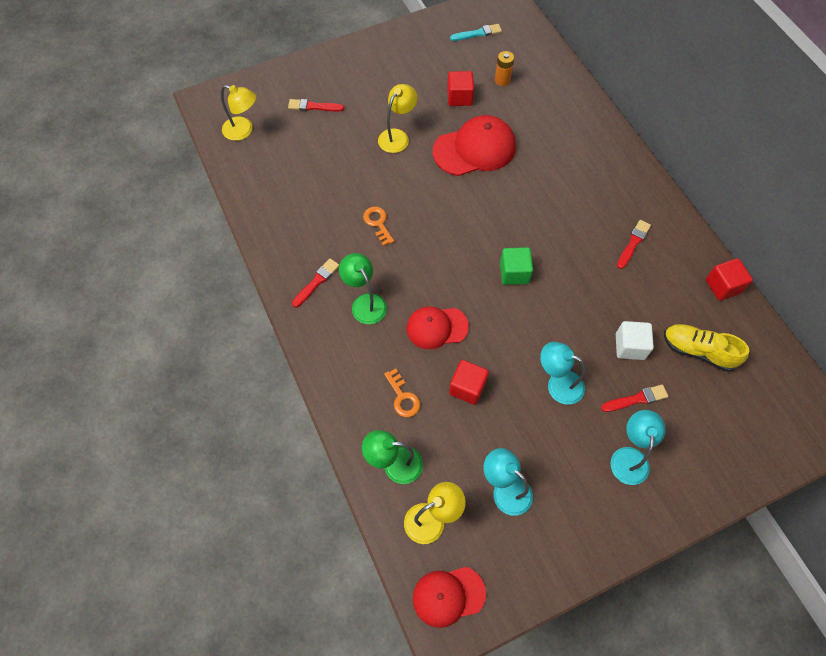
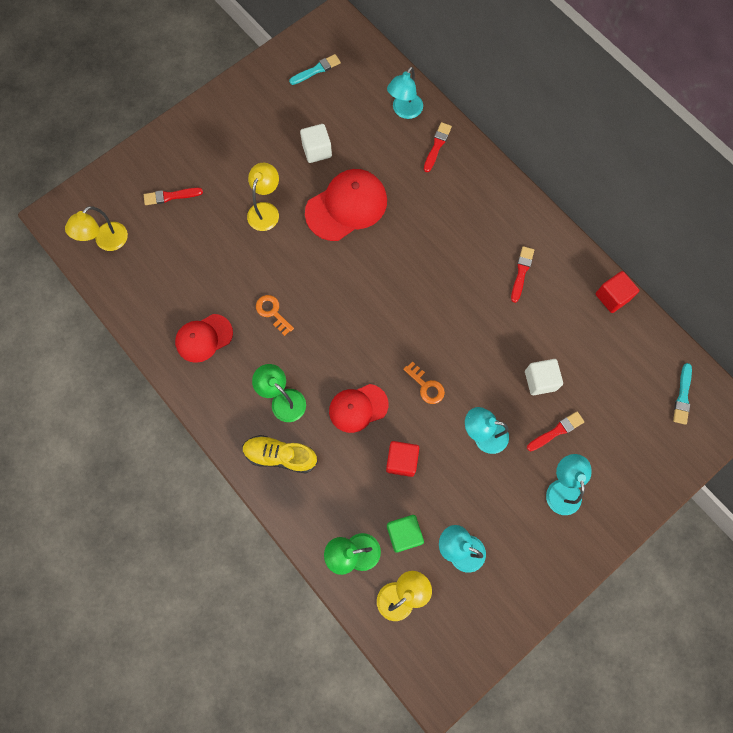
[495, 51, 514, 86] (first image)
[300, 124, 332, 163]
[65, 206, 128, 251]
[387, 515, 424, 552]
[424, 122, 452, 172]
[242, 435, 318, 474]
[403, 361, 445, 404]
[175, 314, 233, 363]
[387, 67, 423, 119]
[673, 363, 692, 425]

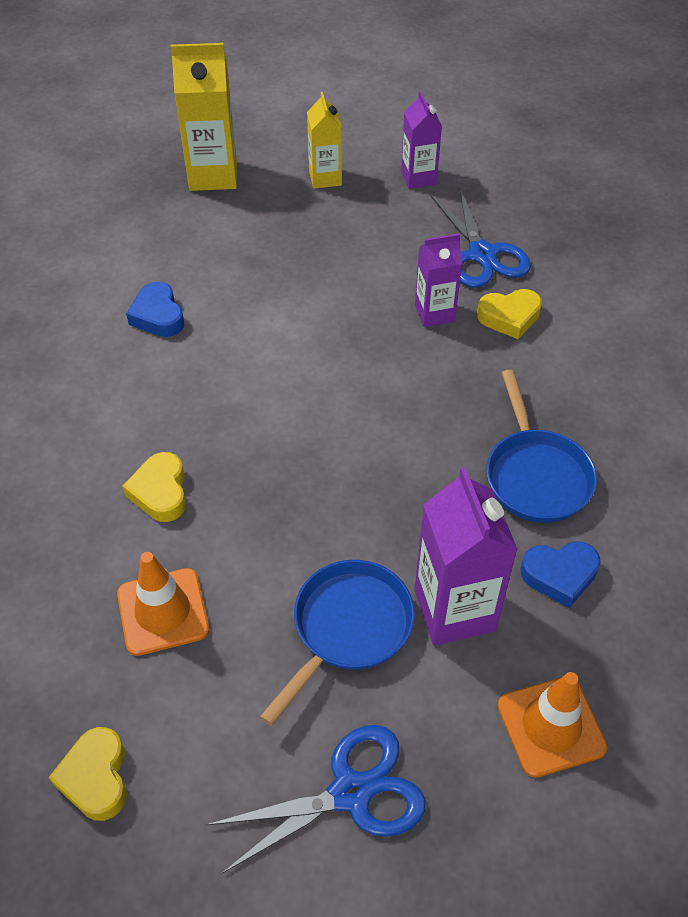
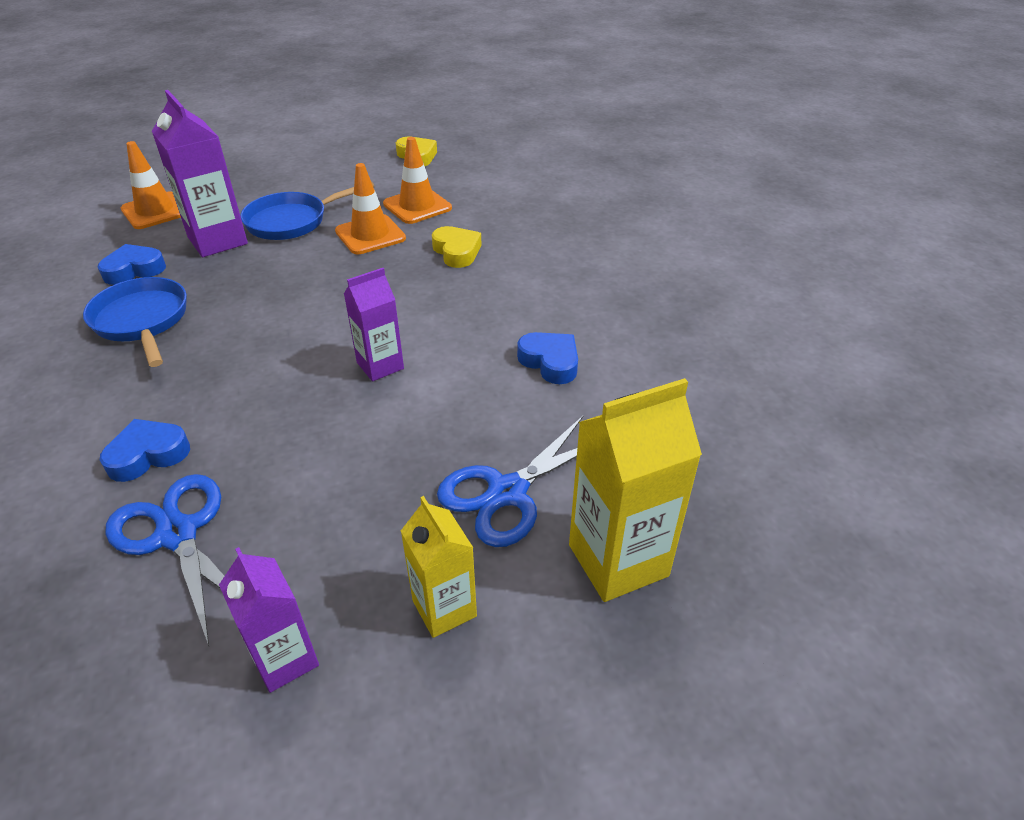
[344, 268, 404, 381]
[100, 419, 190, 482]
[240, 181, 375, 240]
[437, 415, 584, 547]
[335, 163, 406, 254]

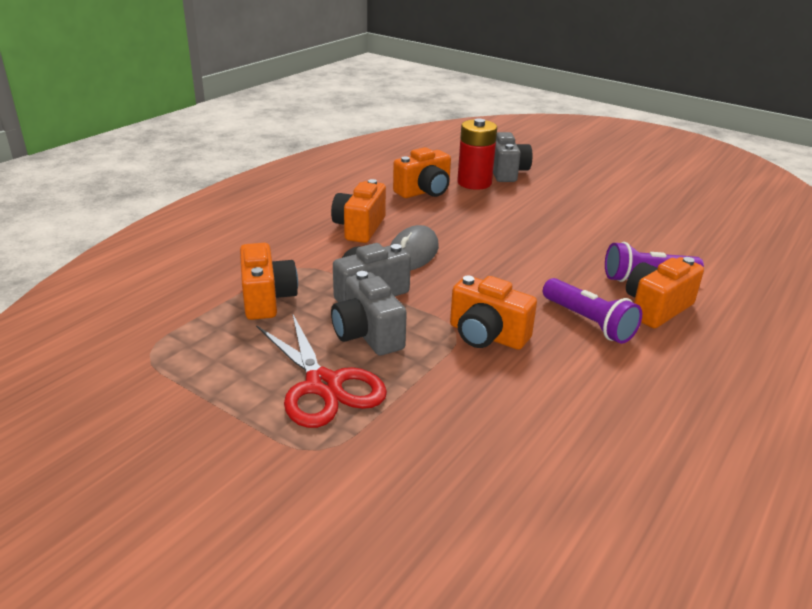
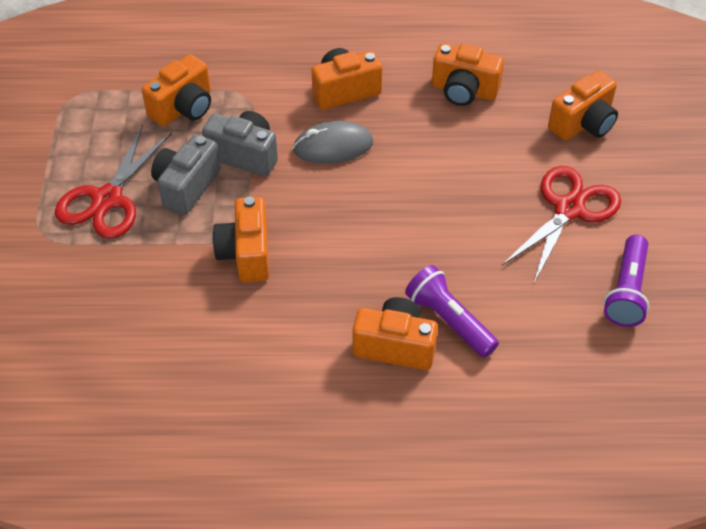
[457, 119, 497, 190] (first image)
[548, 70, 618, 141]
[604, 235, 649, 327]
[502, 166, 621, 283]

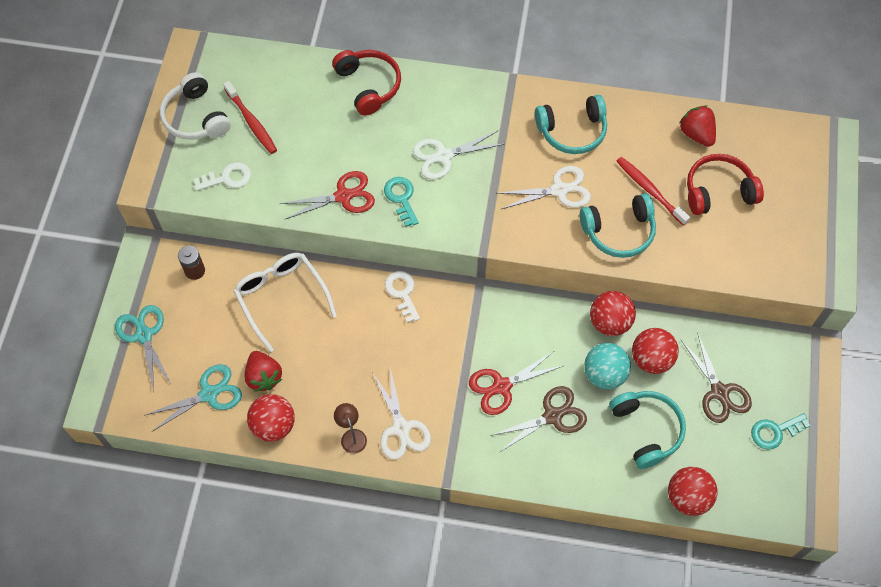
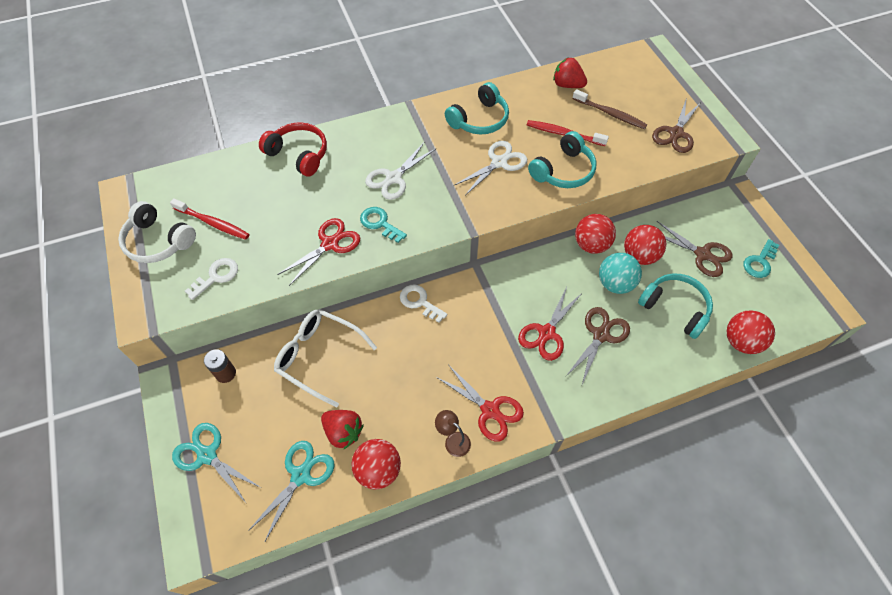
[572, 89, 648, 129]
[436, 364, 524, 442]
[652, 100, 701, 153]

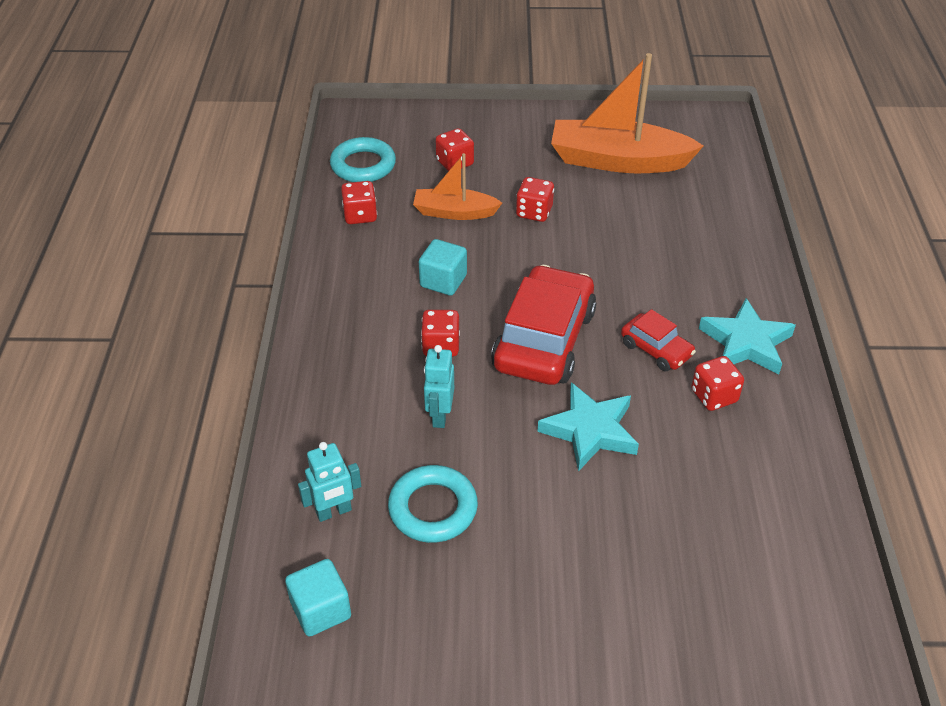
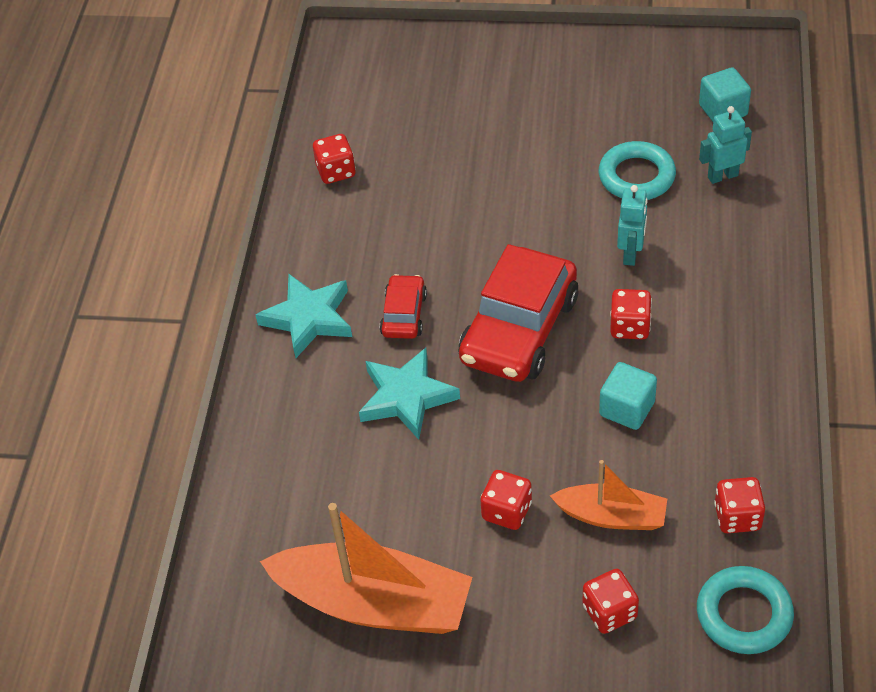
[380, 274, 427, 339]
[313, 134, 356, 184]
[359, 348, 460, 440]

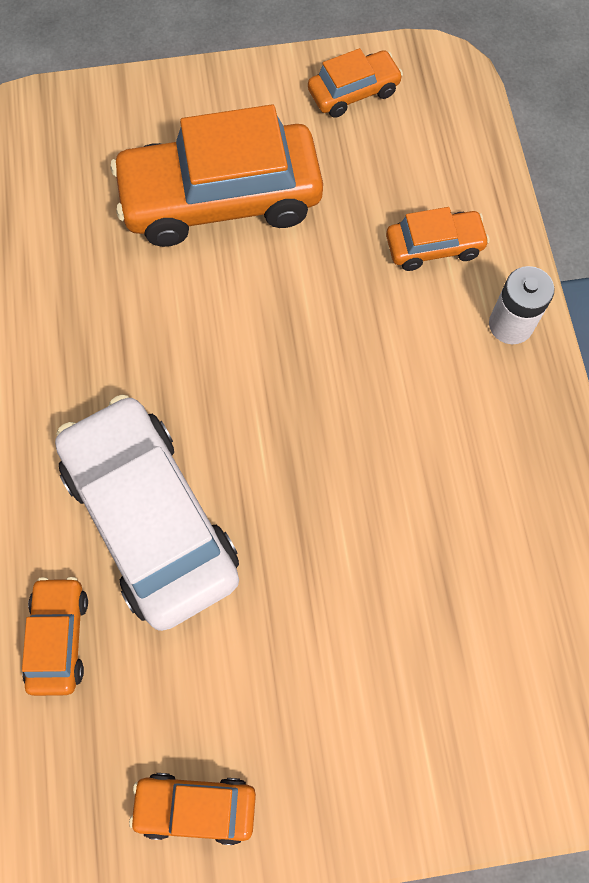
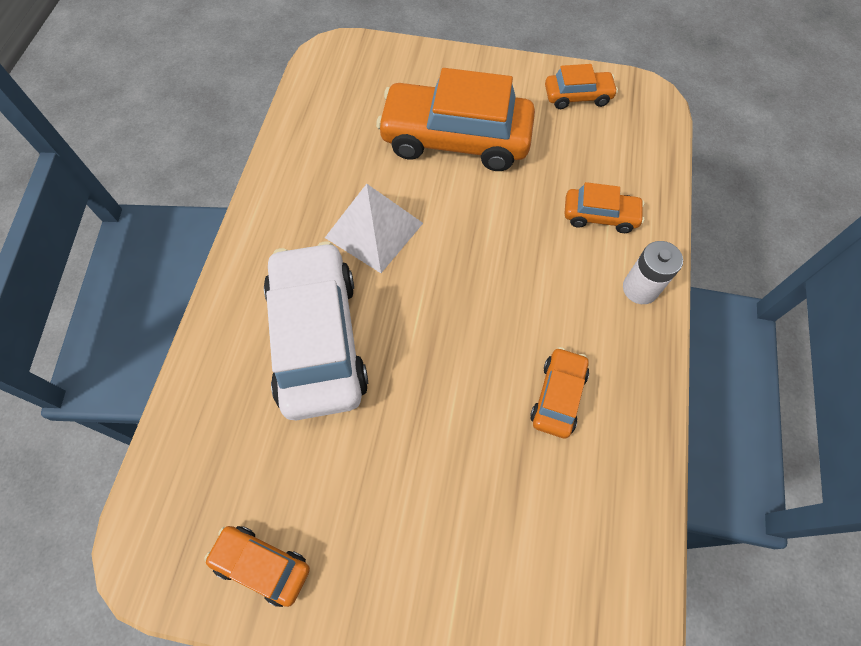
[530, 347, 589, 438]
[325, 184, 423, 273]

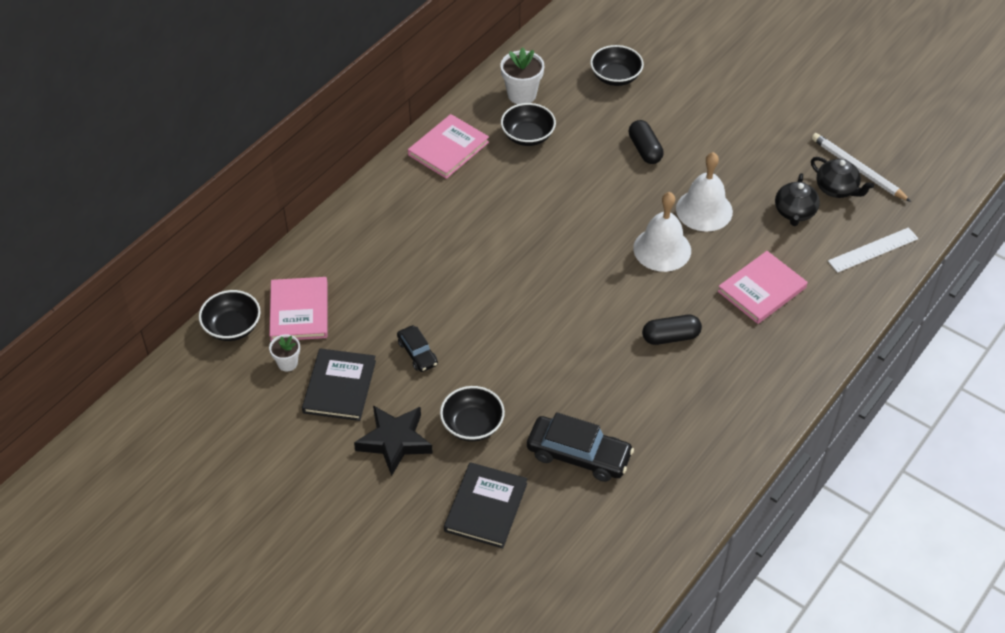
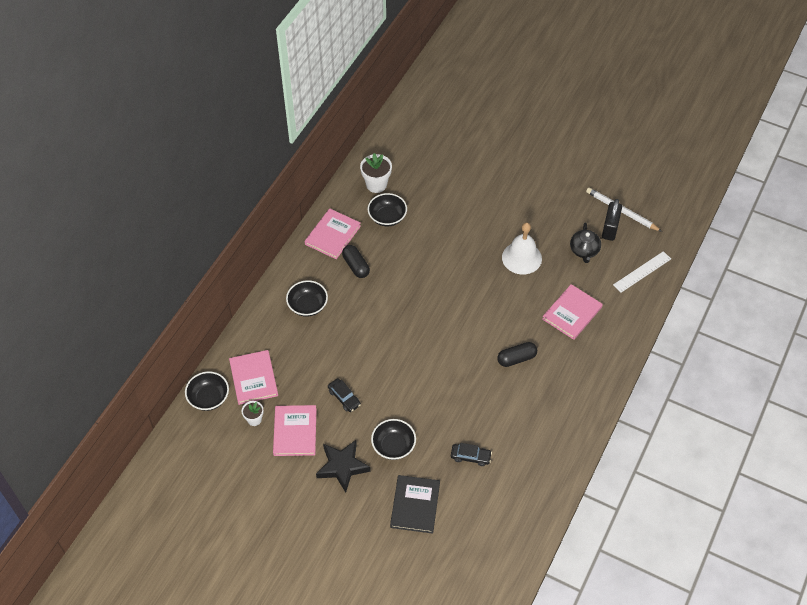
[286, 280, 328, 317]
[342, 245, 370, 278]
[602, 199, 622, 241]
[633, 192, 691, 272] (first image)
[273, 405, 317, 456]
[451, 443, 492, 466]

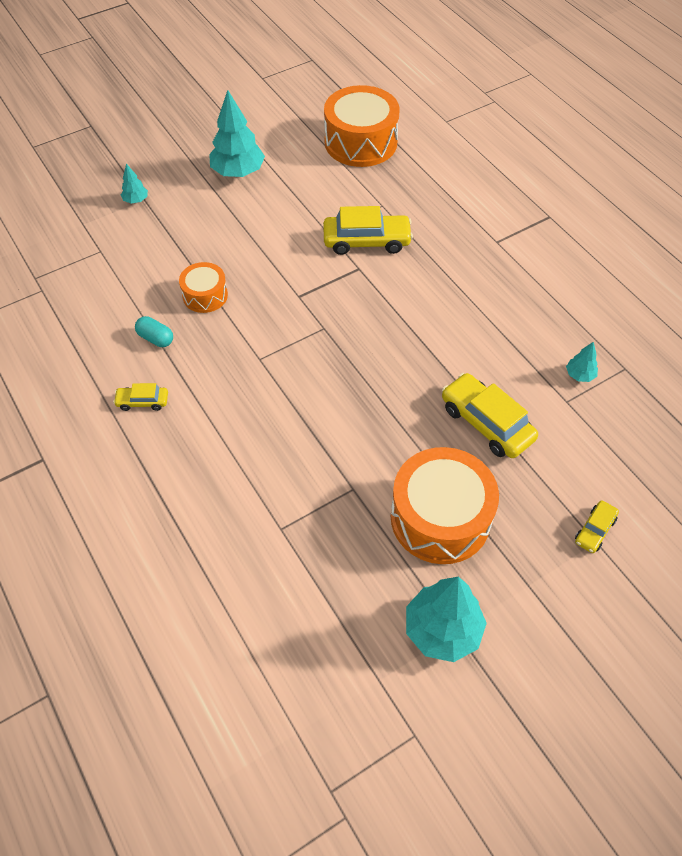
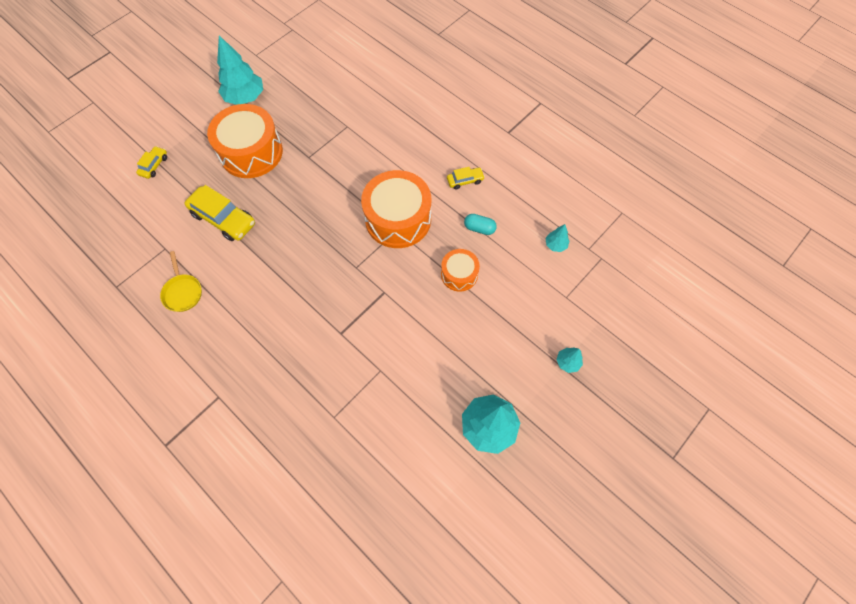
[361, 170, 431, 248]
[323, 206, 413, 255] (first image)
[545, 224, 569, 252]
[160, 251, 202, 312]

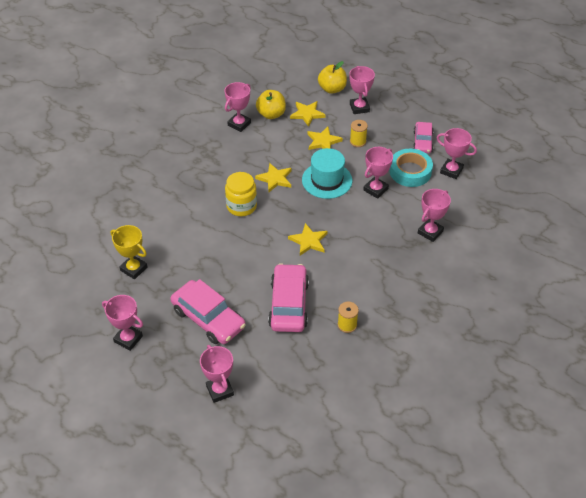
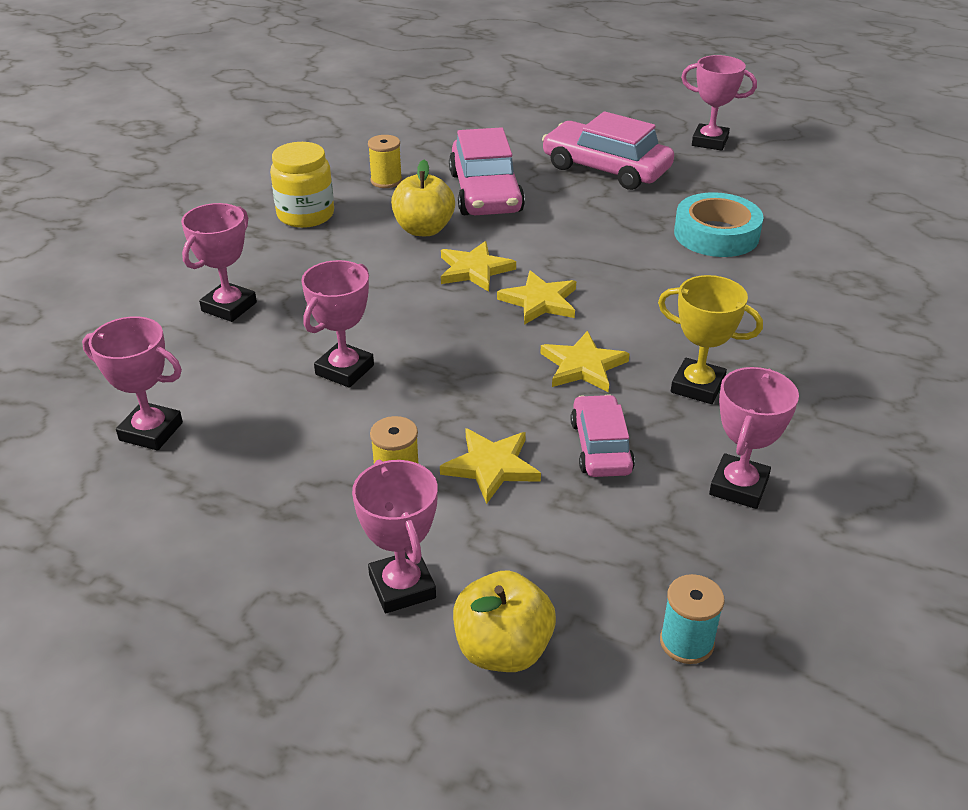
[391, 160, 455, 236]
[497, 271, 576, 325]
[571, 394, 635, 477]
[302, 148, 352, 199] (first image)
[674, 192, 763, 257]
[270, 142, 334, 228]
[658, 275, 763, 404]
[200, 345, 234, 403] (first image)
[660, 574, 724, 664]

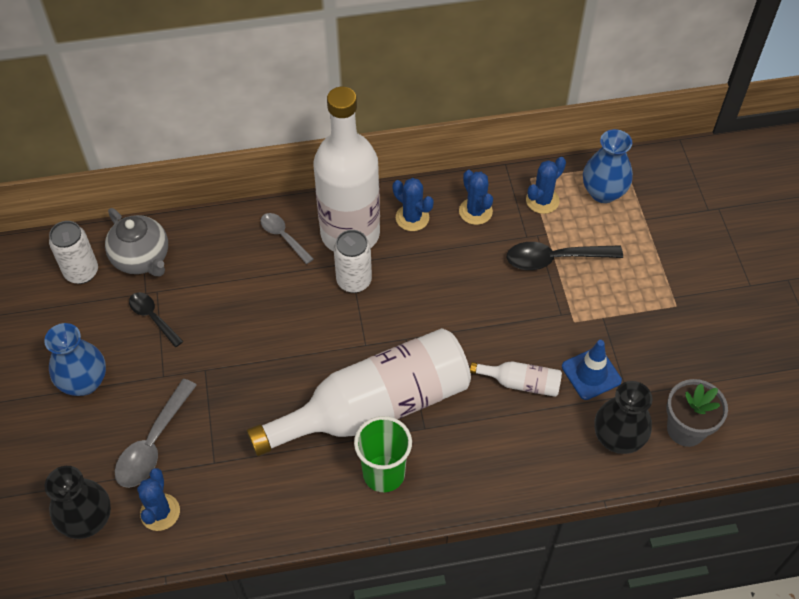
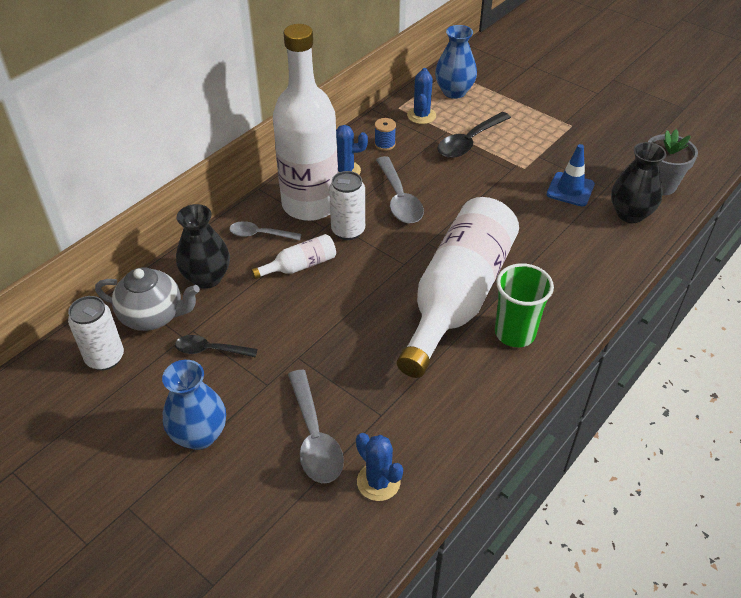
[374, 118, 396, 151]
[251, 234, 336, 279]
[176, 204, 230, 289]
[376, 156, 424, 223]

